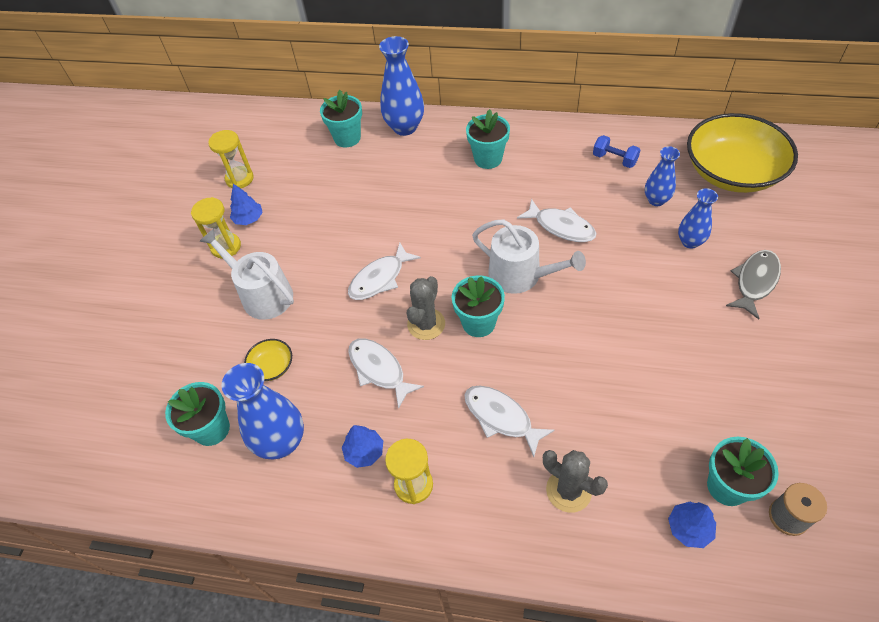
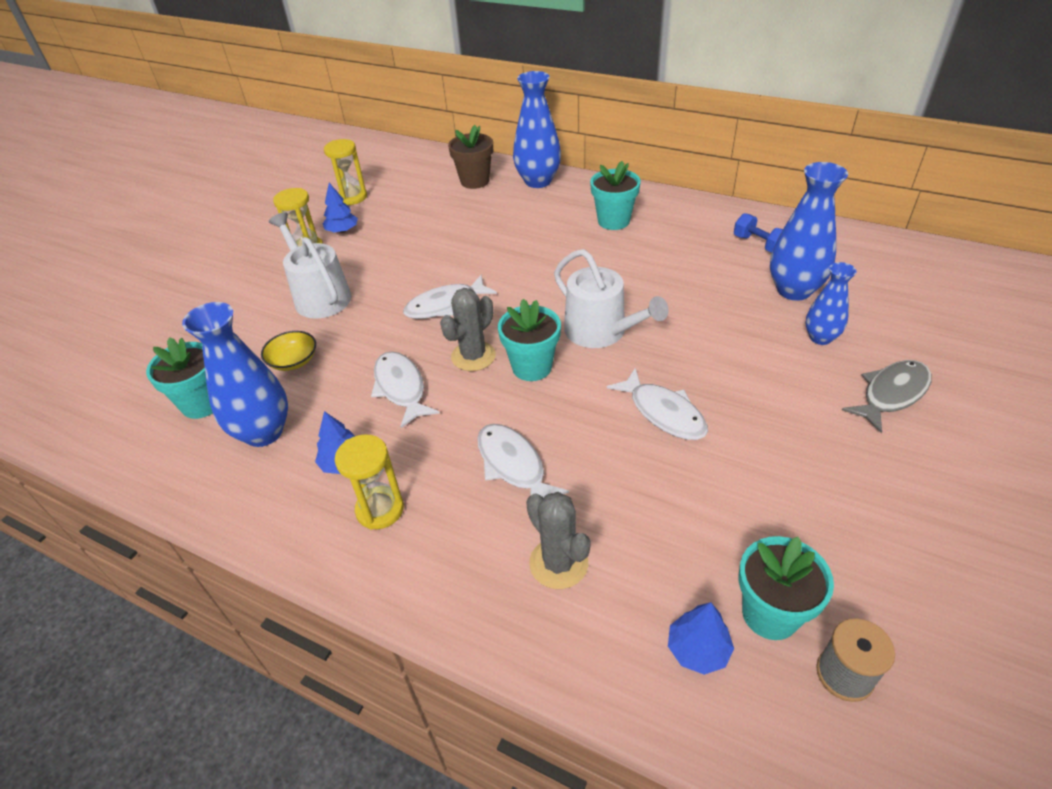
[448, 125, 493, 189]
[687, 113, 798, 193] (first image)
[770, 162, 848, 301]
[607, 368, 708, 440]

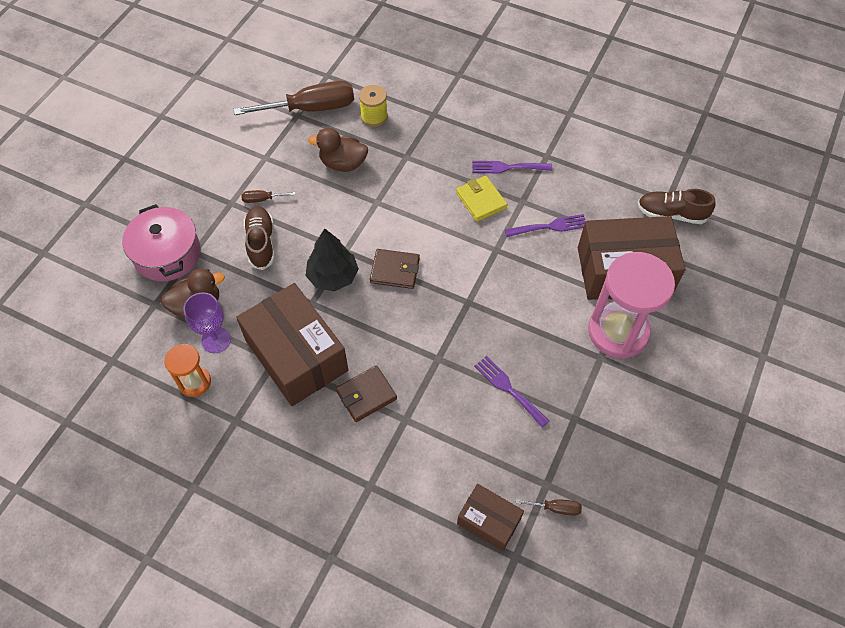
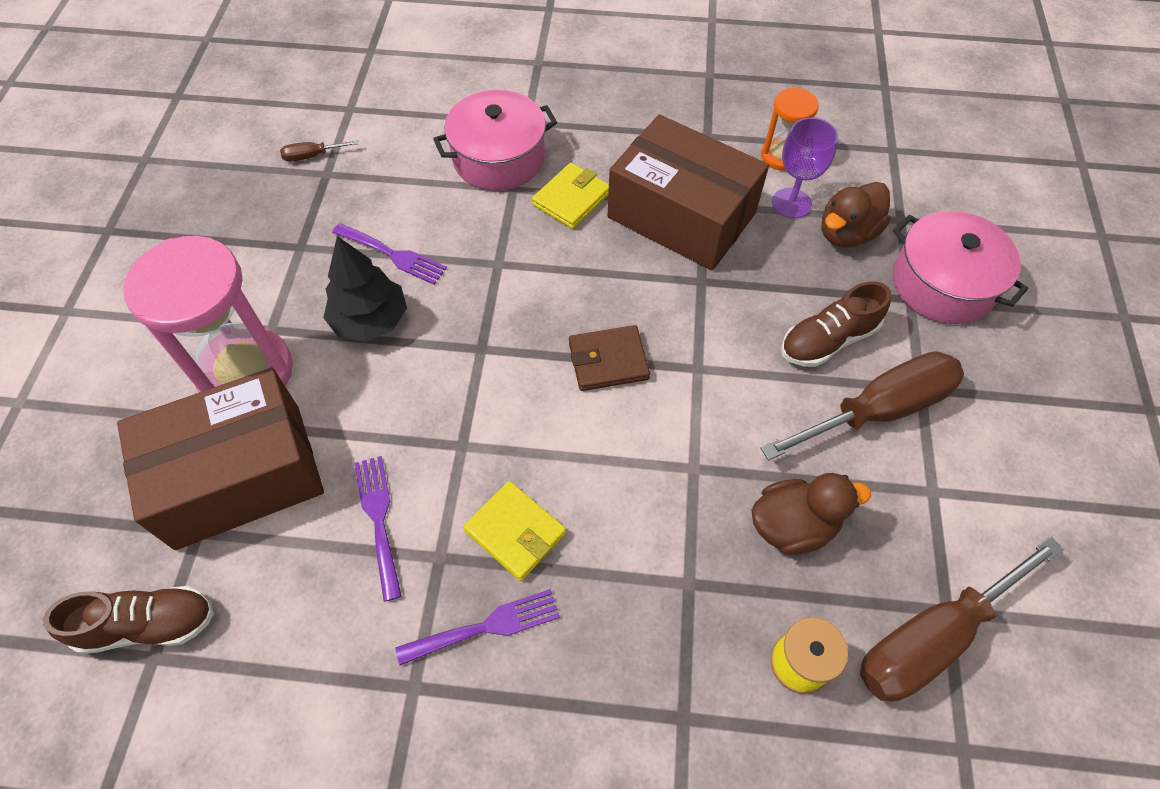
[760, 351, 964, 461]
[781, 281, 891, 367]
[354, 456, 402, 602]
[323, 236, 407, 342]
[532, 163, 609, 229]
[457, 484, 524, 551] (first image)
[433, 90, 557, 191]

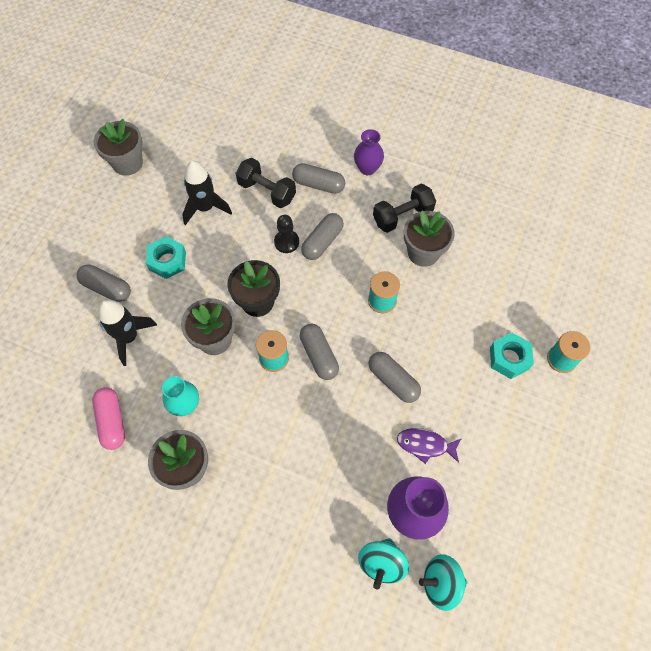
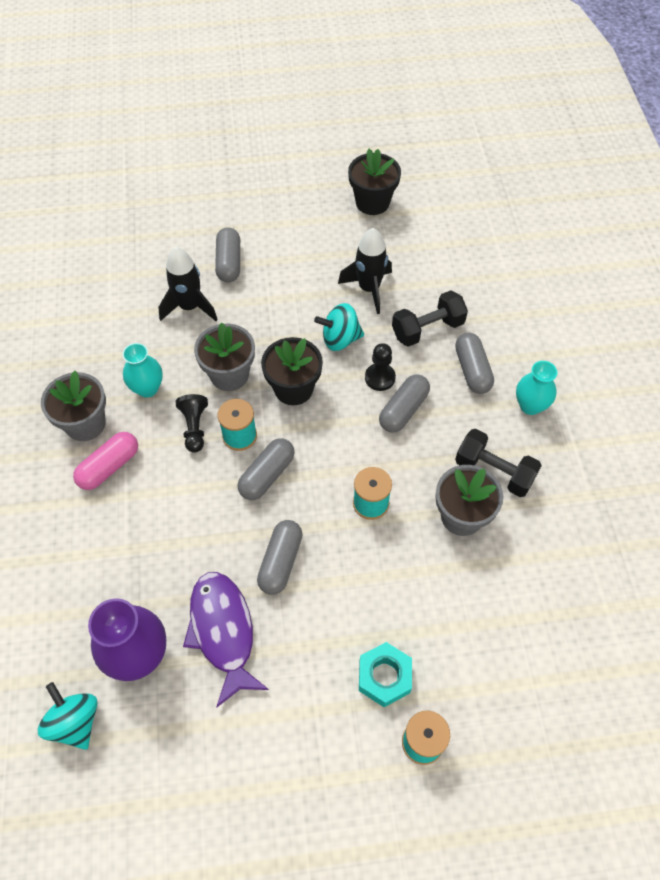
[348, 149, 401, 215]
[516, 361, 557, 415]
[392, 290, 468, 347]
[379, 375, 430, 432]
[146, 236, 186, 279] (first image)
[73, 432, 138, 490]
[183, 572, 269, 707]
[314, 303, 364, 351]
[176, 394, 208, 453]

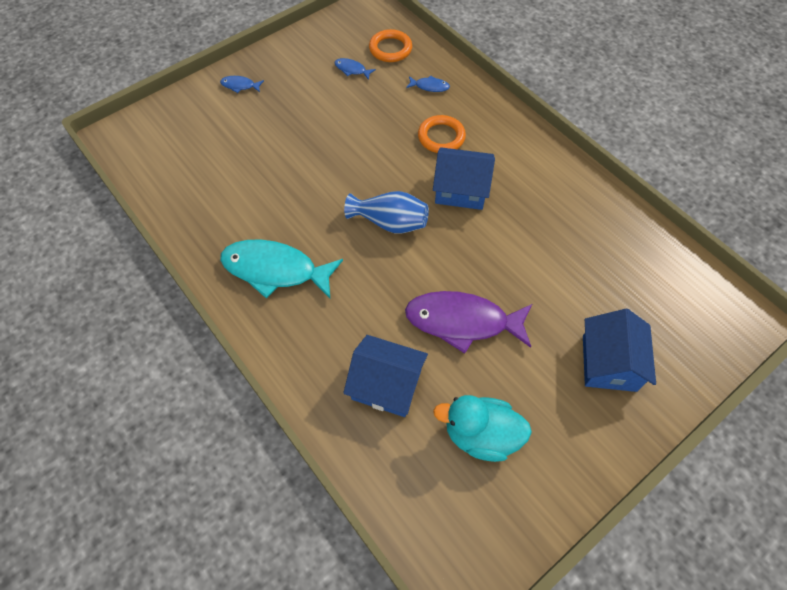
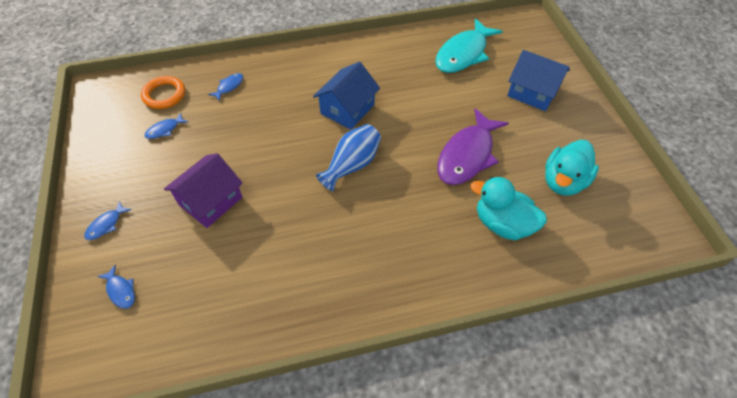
[418, 115, 466, 153] (first image)
[435, 18, 503, 73]
[470, 177, 547, 240]
[164, 153, 243, 228]
[97, 265, 135, 309]

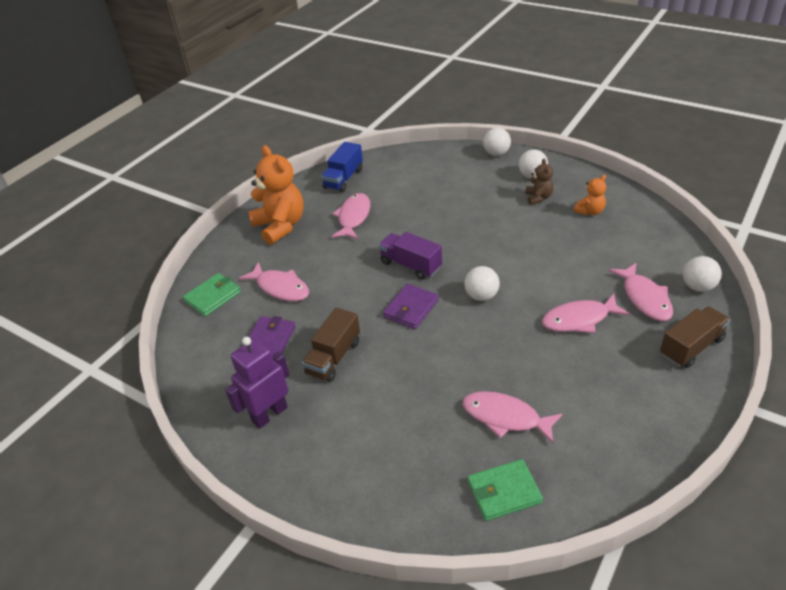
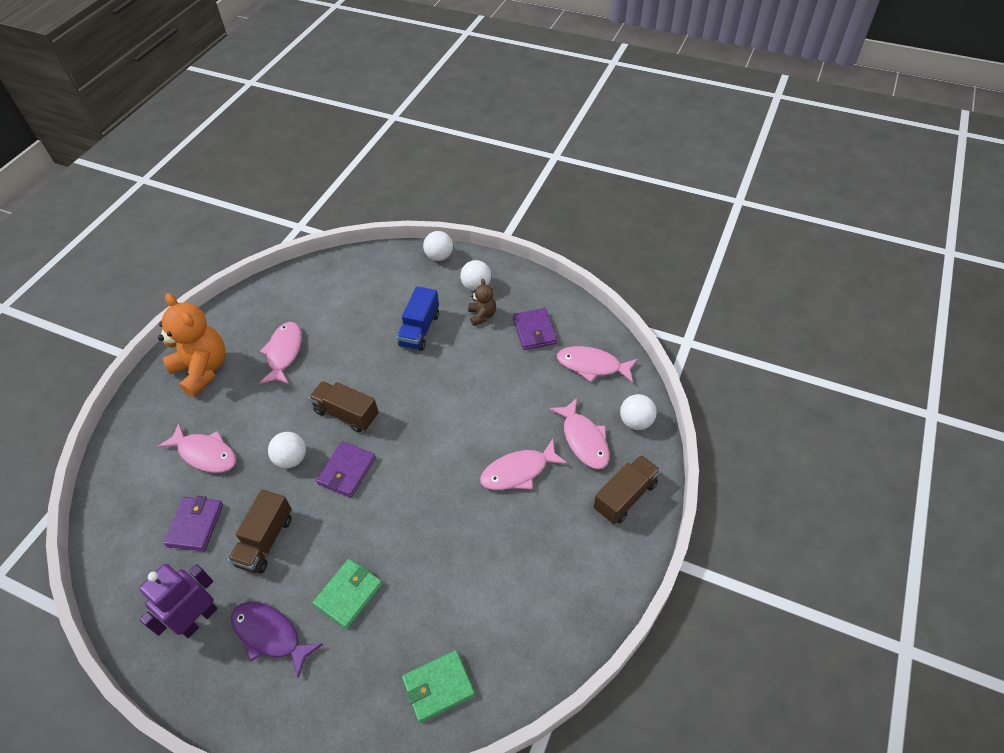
[397, 286, 439, 351]
[513, 308, 557, 350]
[309, 381, 379, 433]
[268, 432, 306, 468]
[313, 559, 382, 629]
[557, 346, 638, 383]
[231, 602, 323, 678]

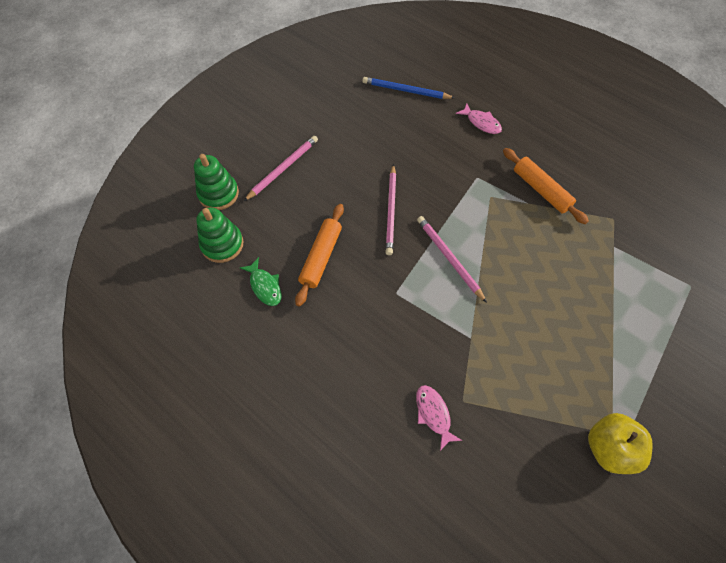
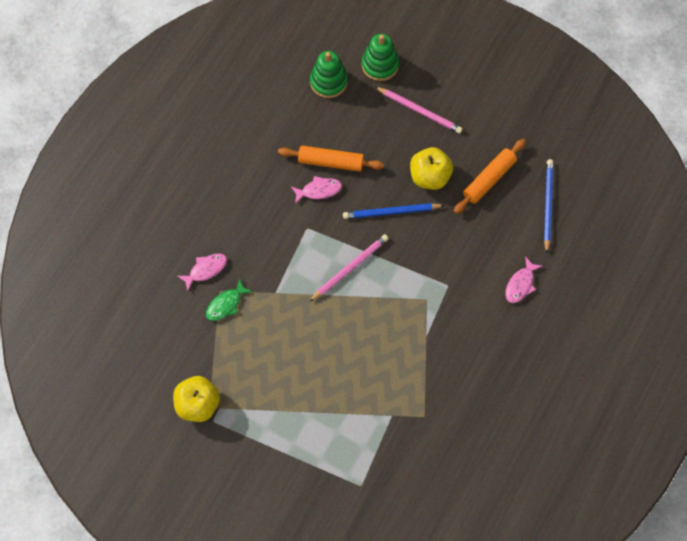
[454, 139, 526, 214]
[343, 203, 445, 219]
[206, 278, 253, 321]
[410, 147, 453, 190]
[291, 176, 342, 204]

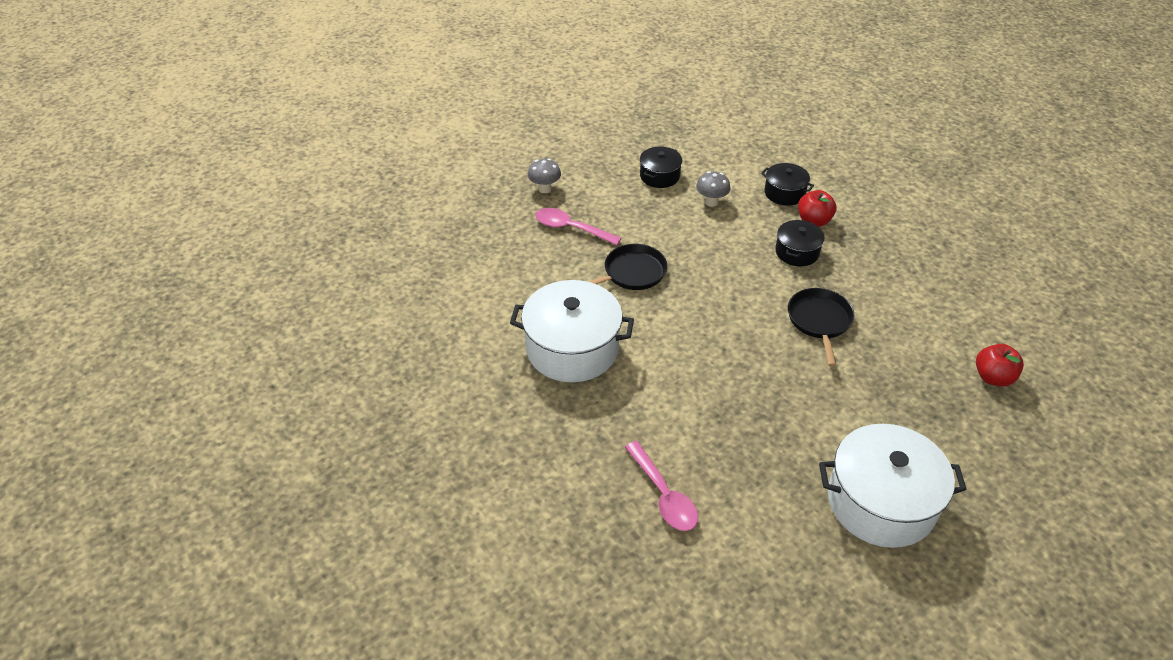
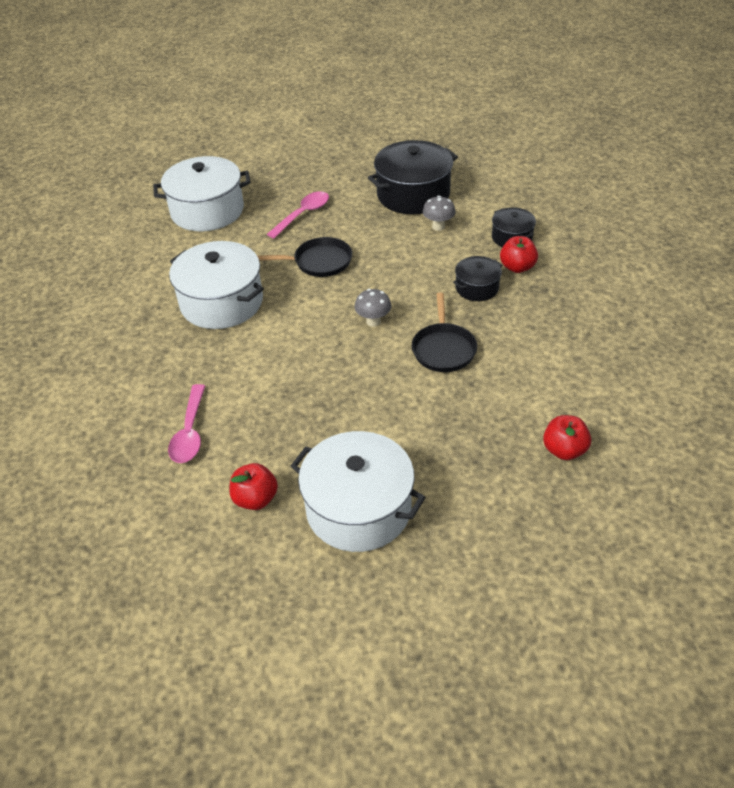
[368, 140, 458, 215]
[355, 289, 391, 327]
[267, 191, 329, 239]
[412, 292, 477, 372]
[153, 156, 251, 231]
[229, 463, 278, 510]

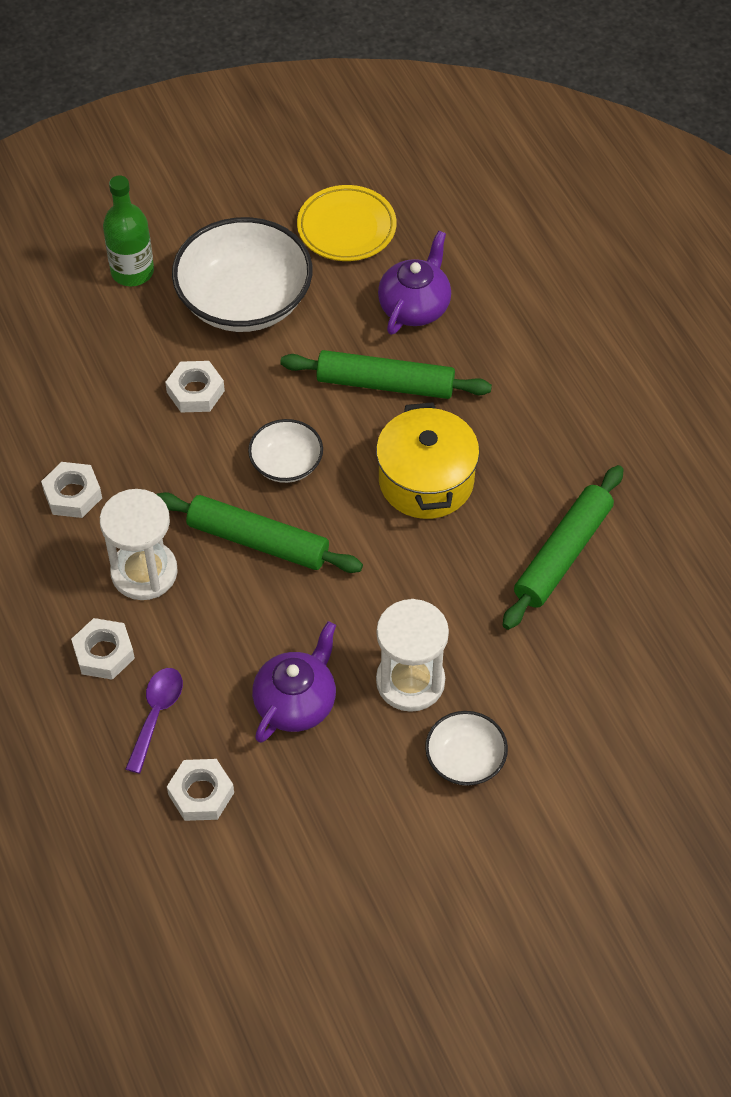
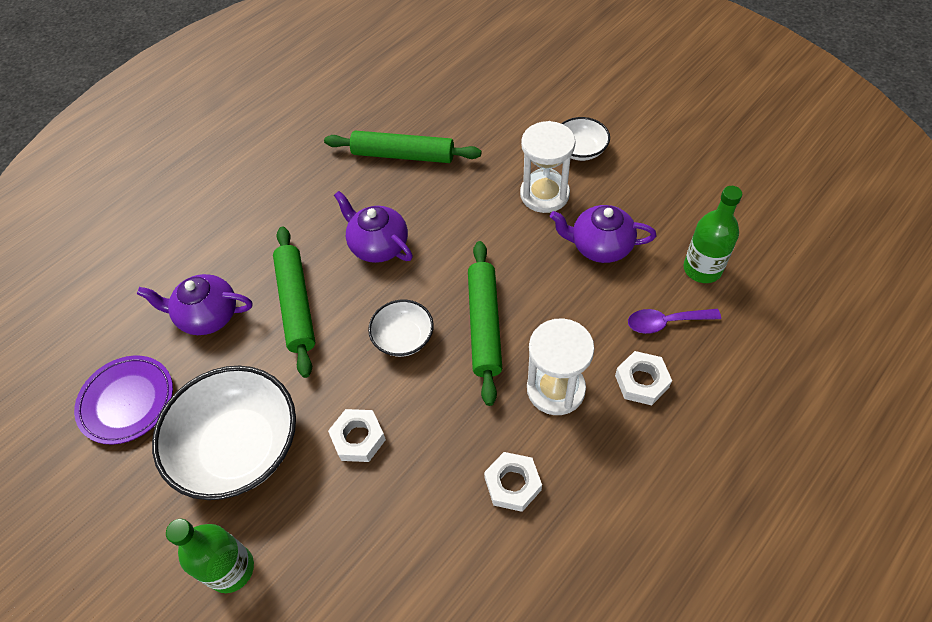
[74, 356, 173, 444]
[334, 191, 413, 263]
[684, 186, 742, 283]

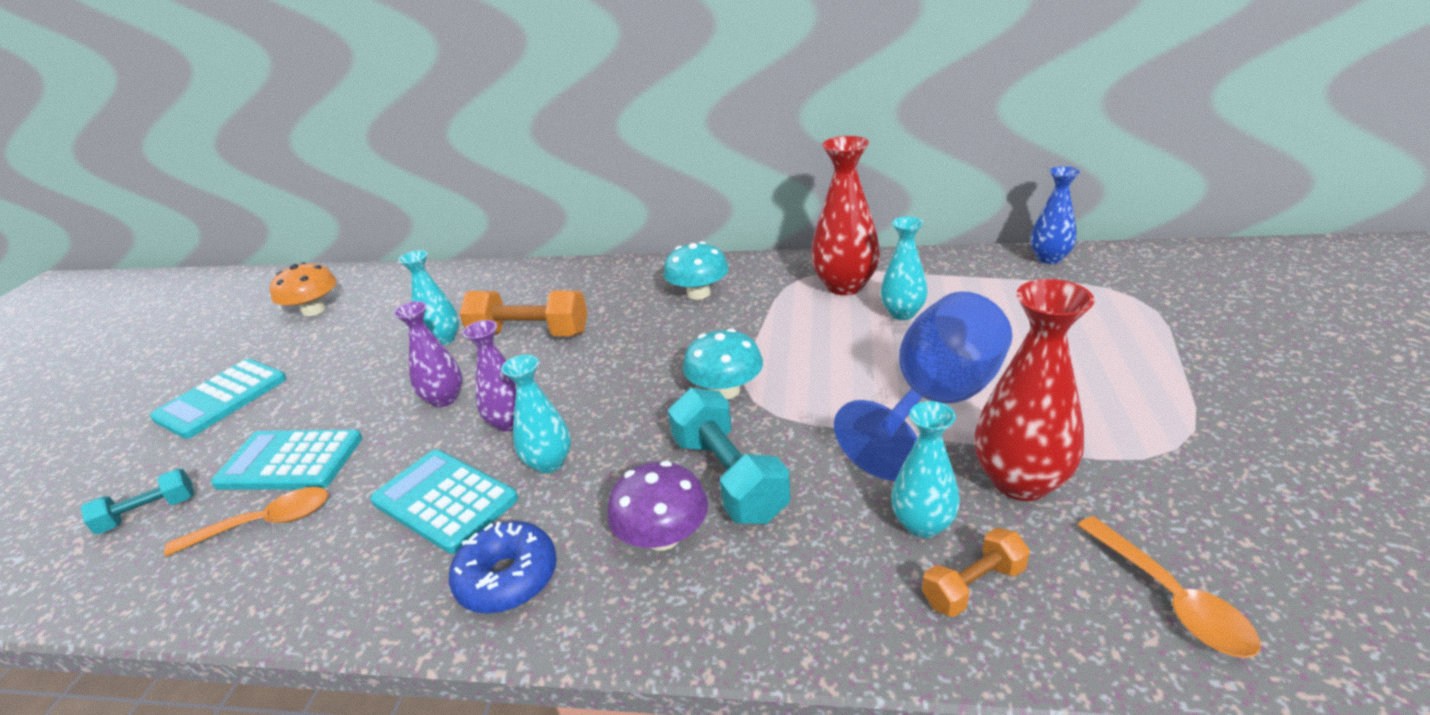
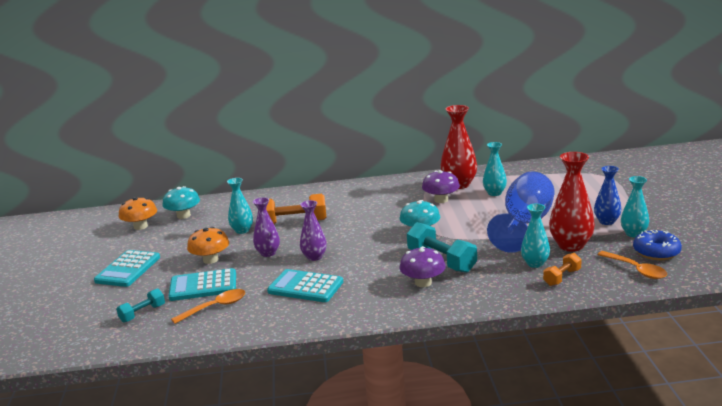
[594, 166, 621, 225]
[163, 186, 200, 219]
[621, 176, 649, 238]
[633, 230, 682, 260]
[422, 170, 460, 203]
[187, 227, 229, 264]

